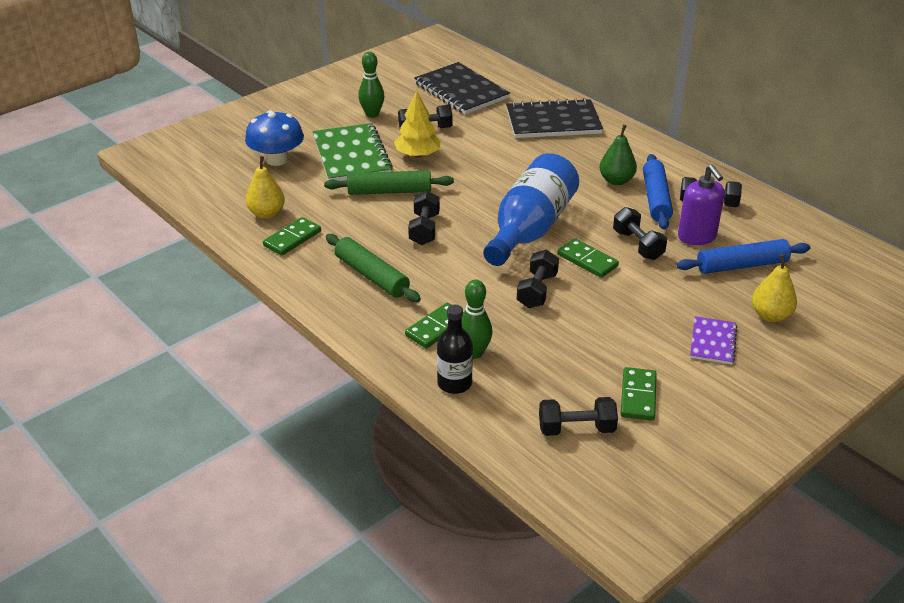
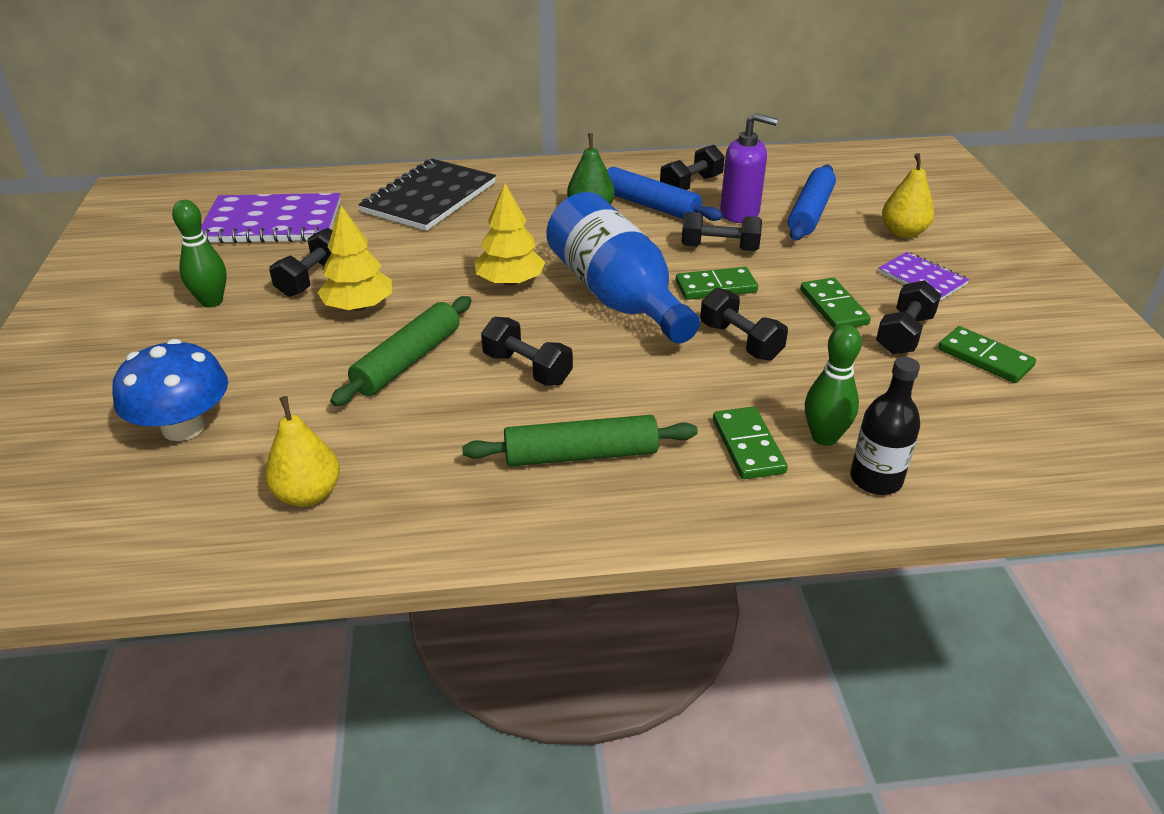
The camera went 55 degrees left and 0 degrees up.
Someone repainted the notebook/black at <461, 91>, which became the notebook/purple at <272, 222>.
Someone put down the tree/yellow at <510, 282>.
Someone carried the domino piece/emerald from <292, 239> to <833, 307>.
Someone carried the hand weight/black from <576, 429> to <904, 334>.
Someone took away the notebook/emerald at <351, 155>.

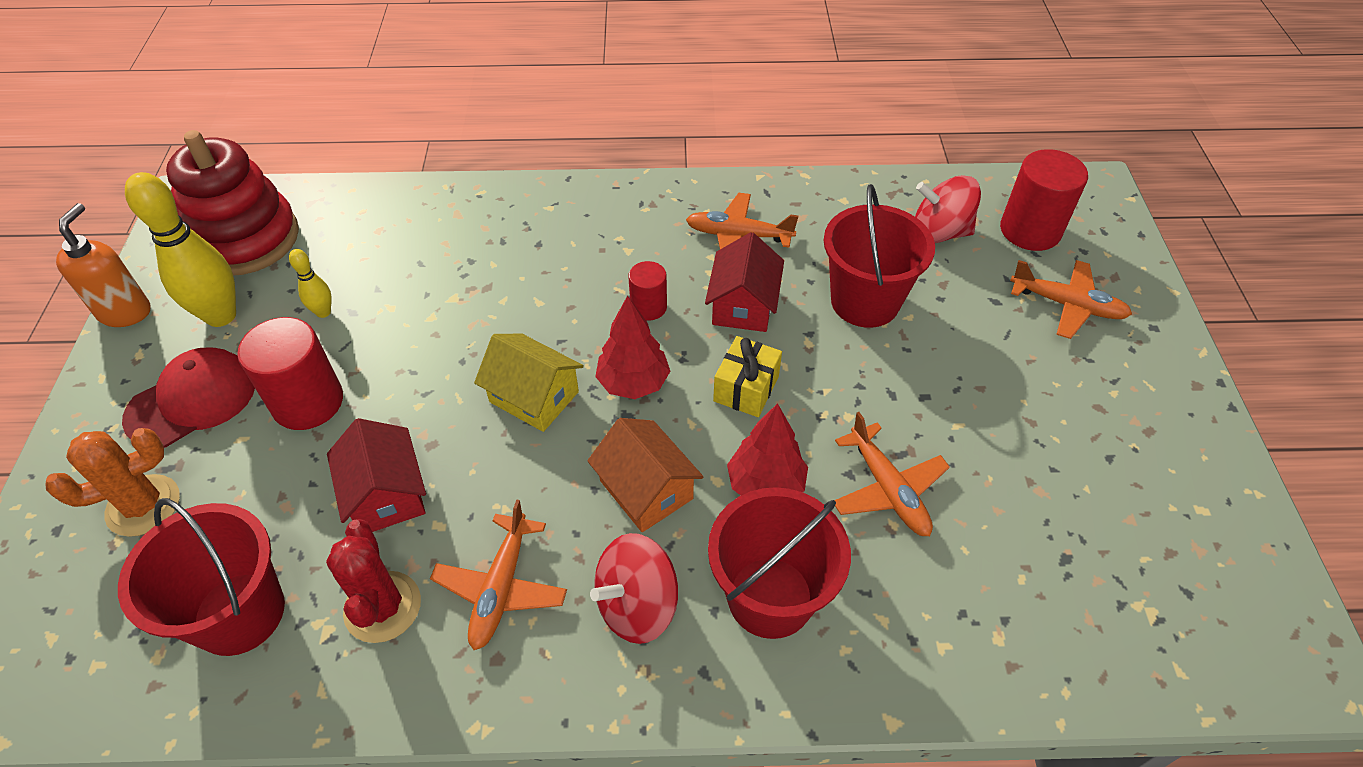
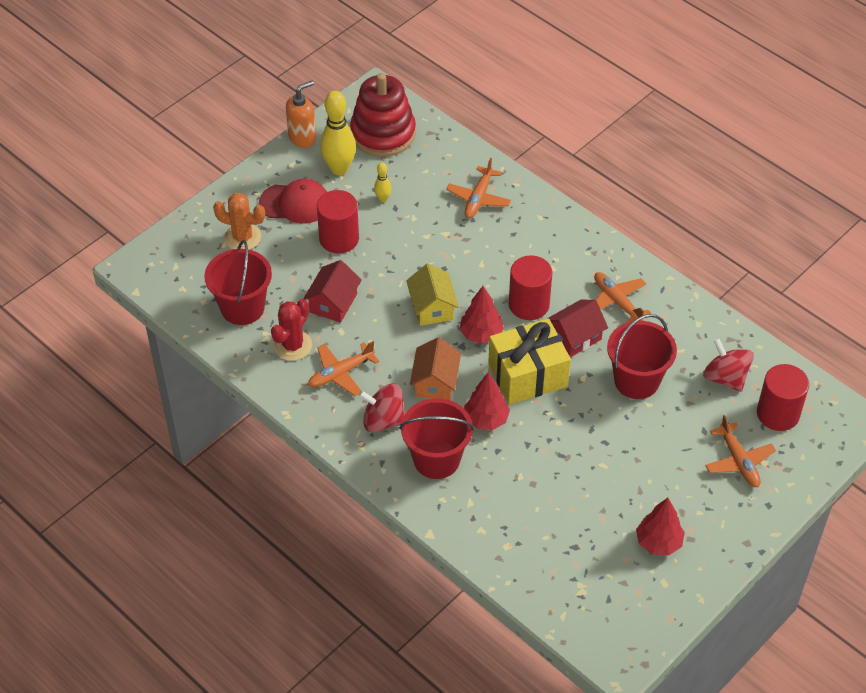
The camera went 45 degrees right and 0 degrees up.
Someone carried the plane/bright orange from <888, 489> to <478, 198>.
Someone scaled the gift/yellow at <746, 388> by 1.86.
Someone scaled the cylinder/red at <648, 307> by 1.77.
Someone put down the tree/red at <658, 542>.

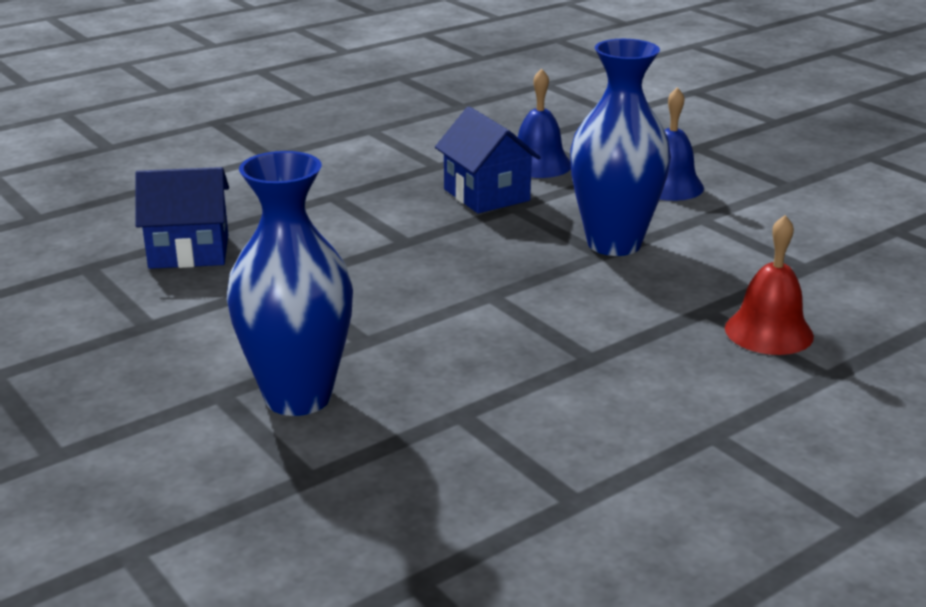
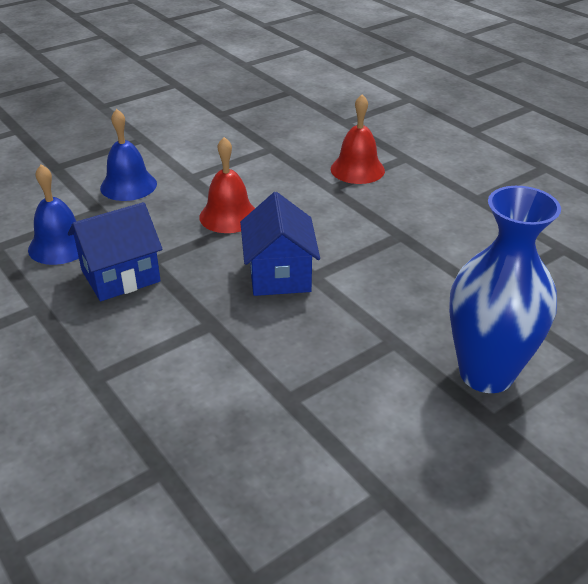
The camera went 90 degrees left and 10 degrees up.
Someone swapped the vase/cobalt at <614, 243> for the hand bell/red at <229, 216>.
Someone carried the house/cobalt from <189, 251> to <279, 274>.

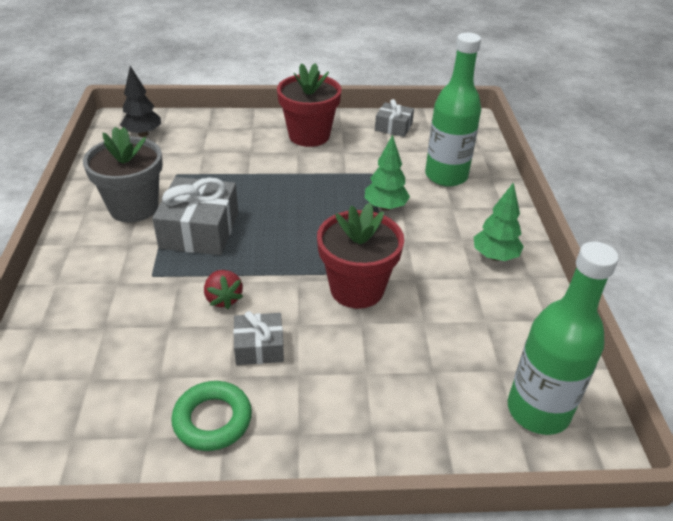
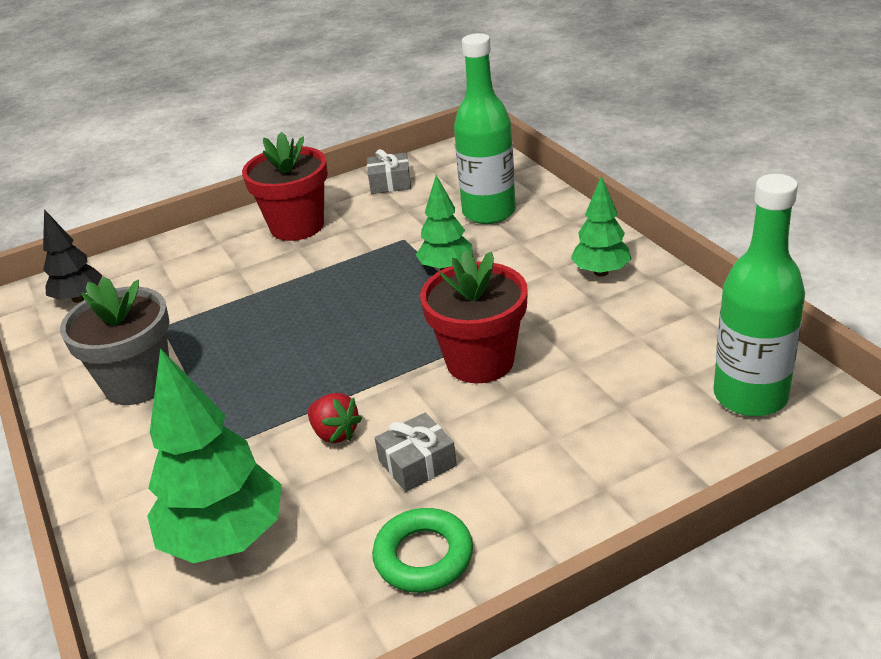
The camera went 20 degrees left and 5 degrees down.
Someone put down the tree/emerald at <225, 539>.
Someone took away the gift/ash-grey at <200, 230>.

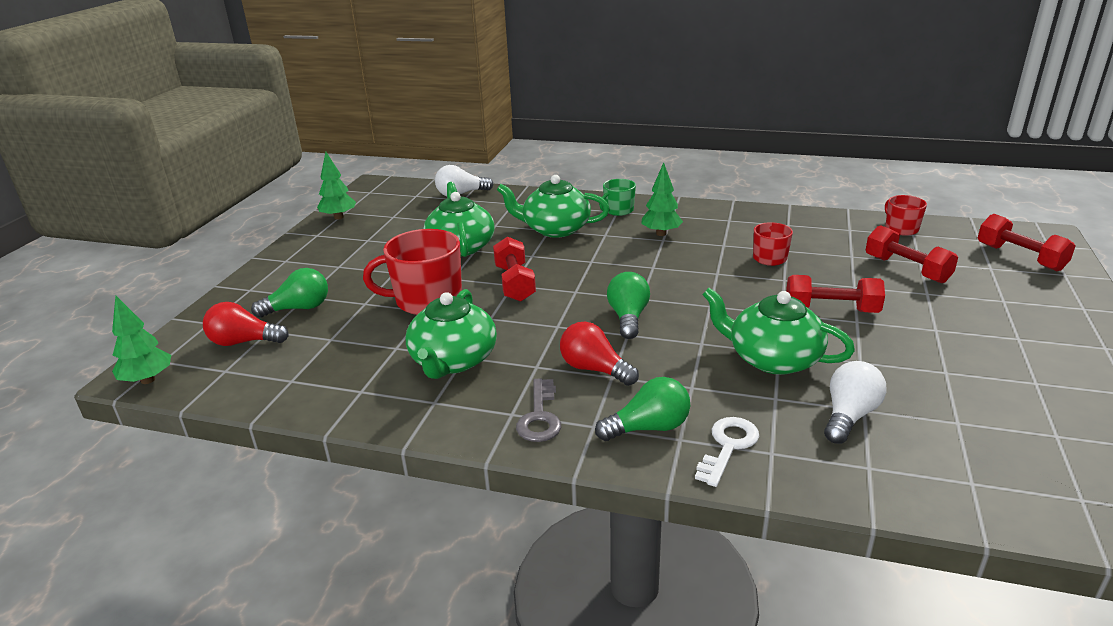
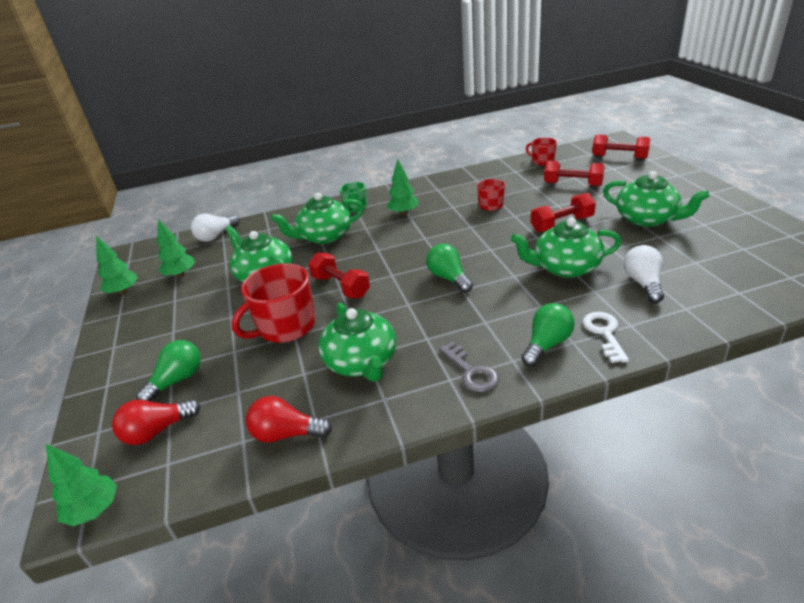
The camera went 30 degrees left and 5 degrees up.
Someone put down the tree/emerald at <181, 275>.
Someone carried the bulb/red from <594, 369> to <286, 434>.
Someone put down the teapot/emerald at <647, 219>.

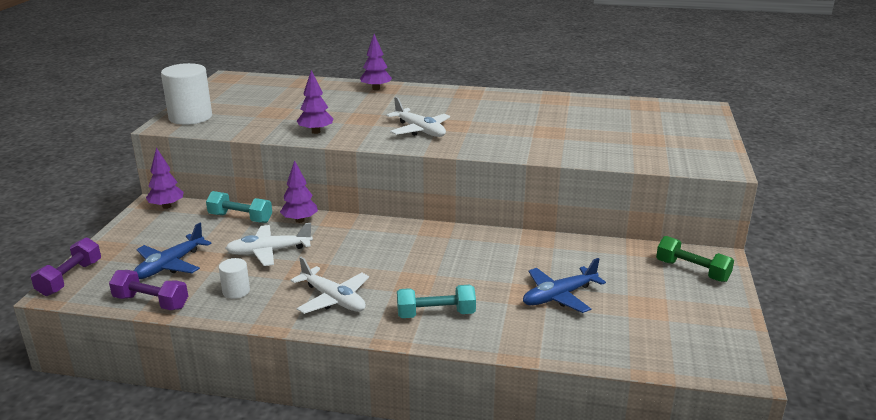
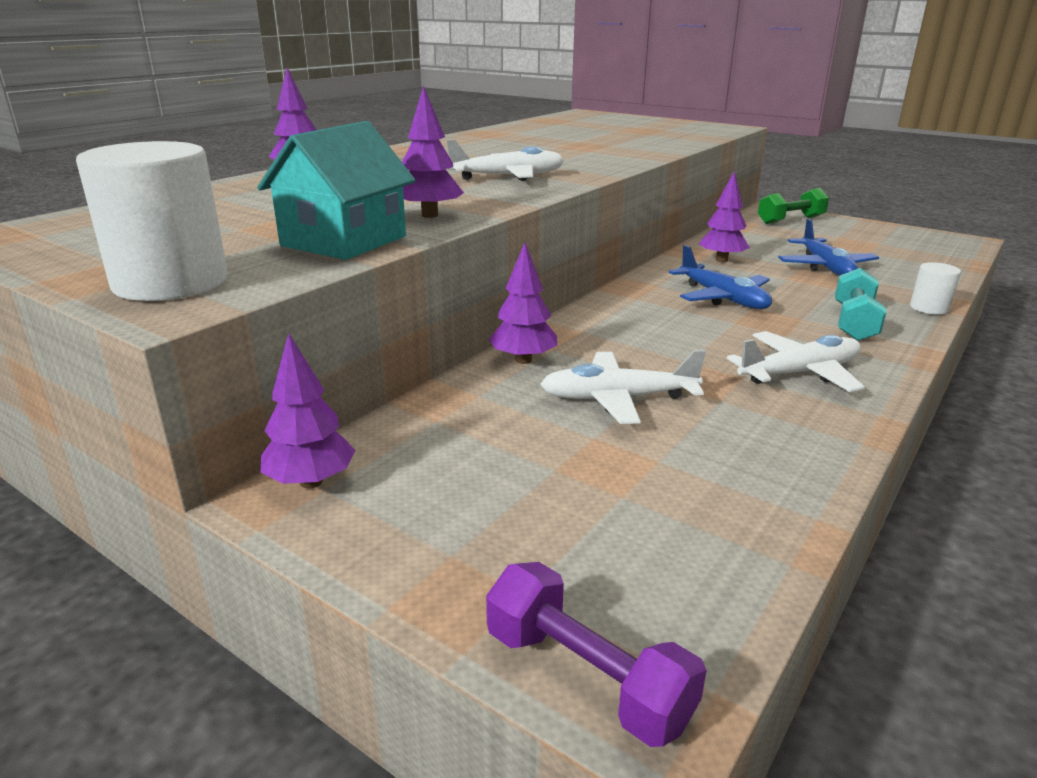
The camera went 65 degrees left and 0 degrees up.
Someone put down the house/aqua at <344, 241>.
Someone rotated the plane/snow-white at <269, 251> by 75 degrees clockwise.
Someone carried the plane/cobalt from <170, 265> to <723, 298>.
Someone put down the tree/purple at <721, 260>.
Someone carried the cylinder/snow-white from <236, 291> to <929, 308>.
Someone took away the hand weight/purple at <151, 302>.
Someone took away the hand weight/aqua at <240, 218>.

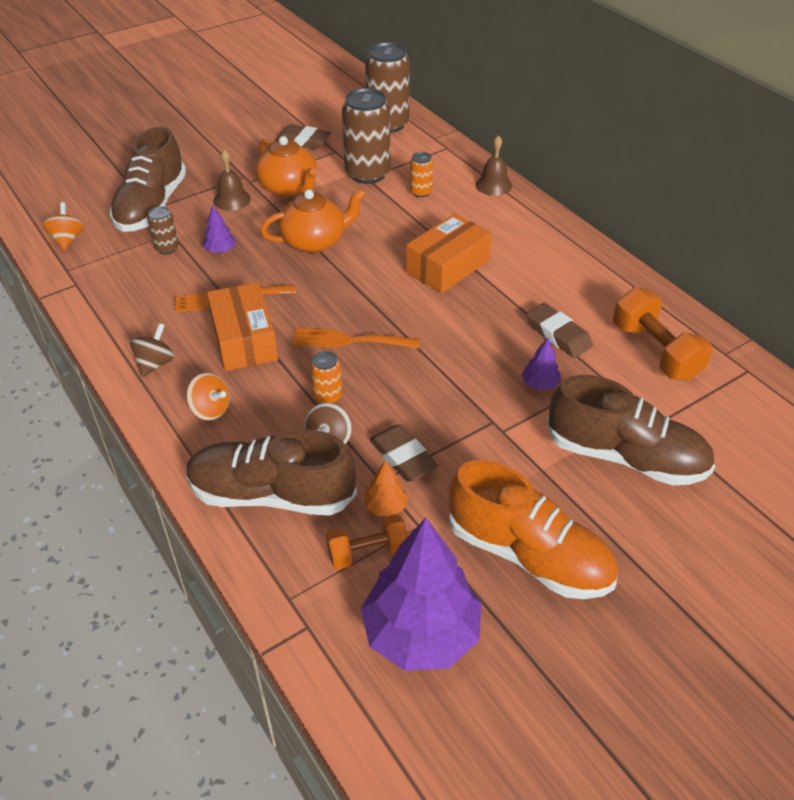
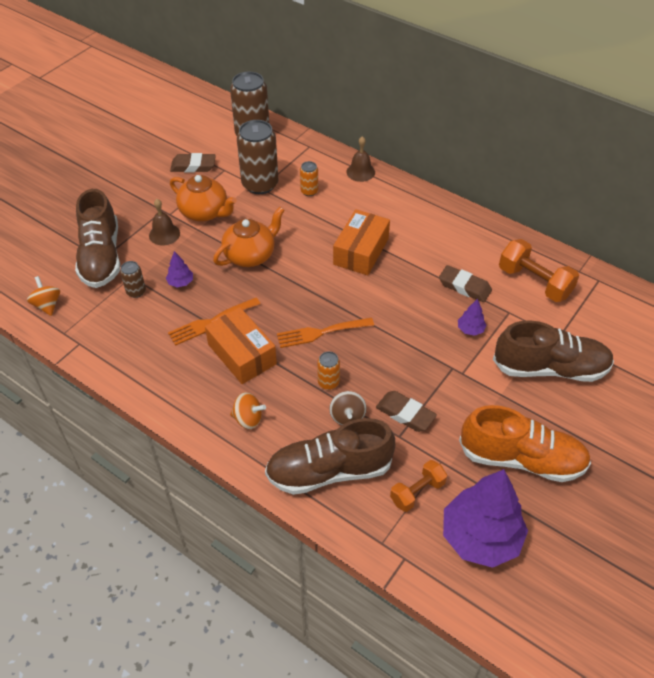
The camera went 20 degrees left and 5 degrees up.
Someone took away the spinning top/dark brown at <155, 364>.
Someone took away the tree/bright orange at <385, 506>.

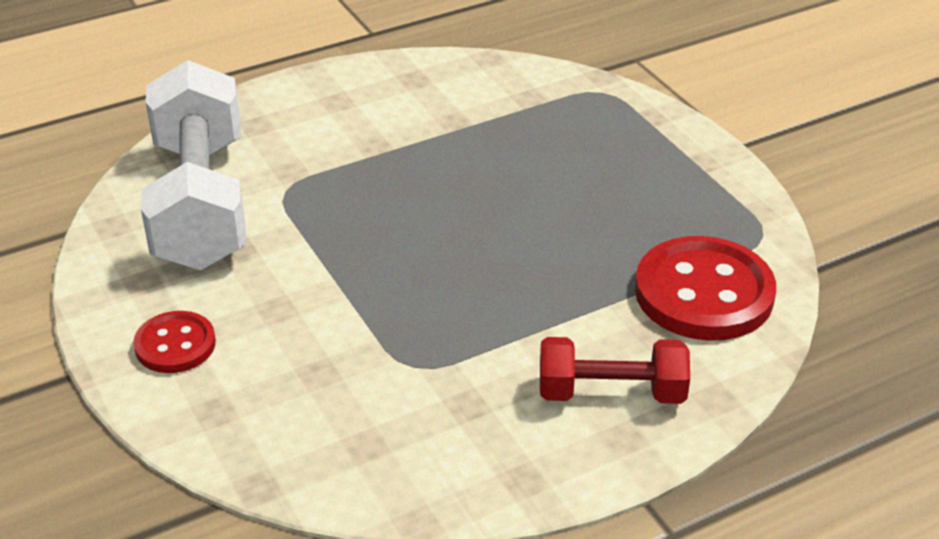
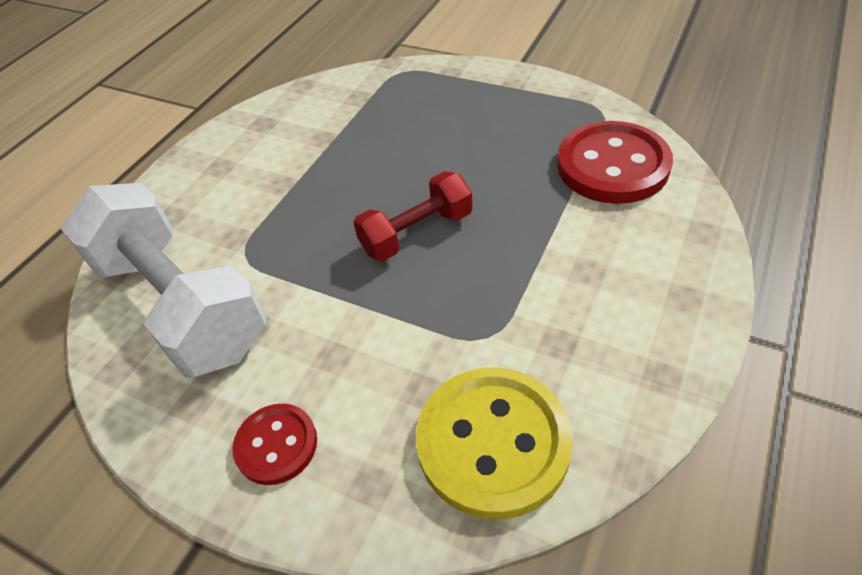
The camera went 30 degrees left and 10 degrees up.
Someone carried the hand weight/red from <611, 393> to <417, 233>.
Someone put down the shirt button/yellow at <493, 443>.

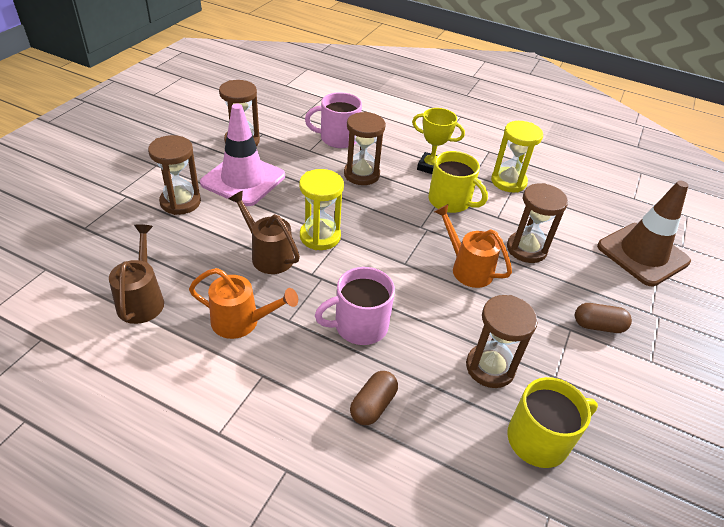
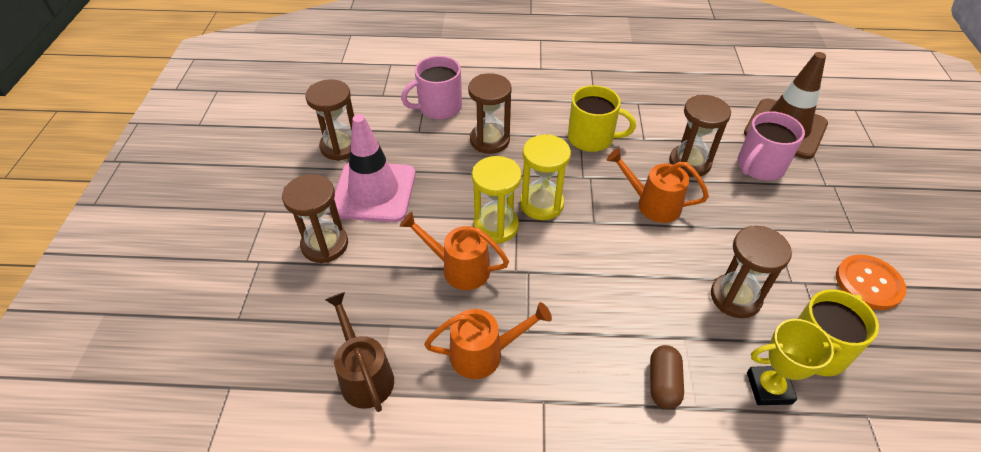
The camera went 20 degrees left and 5 degrees up.
Someone repainted the watering pot/dark brown at <268, 255>, which became the watering pot/bright orange at <458, 268>.
Someone carried the sand timer/yellow from <508, 182> to <541, 204>.
Someone carried the coffee mug/rose-pink from <359, 325> to <759, 166>.
Someone carried the prize cup/yellow from <431, 167> to <769, 388>.
Someone put down the shirt button/bright orange at <868, 283>.
Someone took away the capsule/dark brown at <598, 326>.

